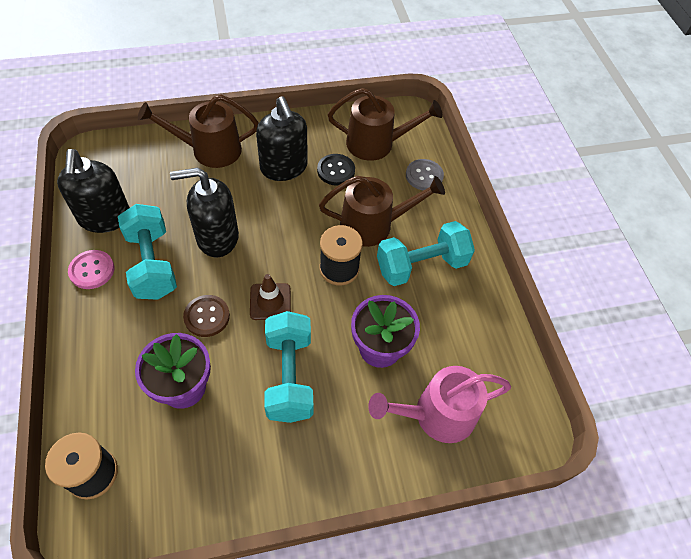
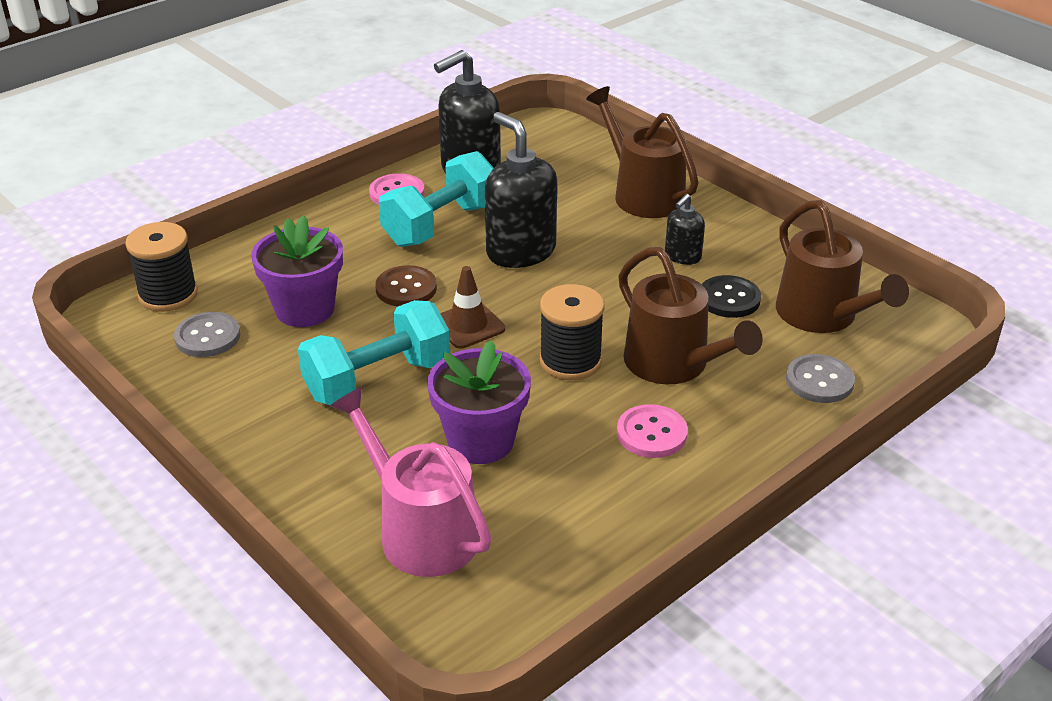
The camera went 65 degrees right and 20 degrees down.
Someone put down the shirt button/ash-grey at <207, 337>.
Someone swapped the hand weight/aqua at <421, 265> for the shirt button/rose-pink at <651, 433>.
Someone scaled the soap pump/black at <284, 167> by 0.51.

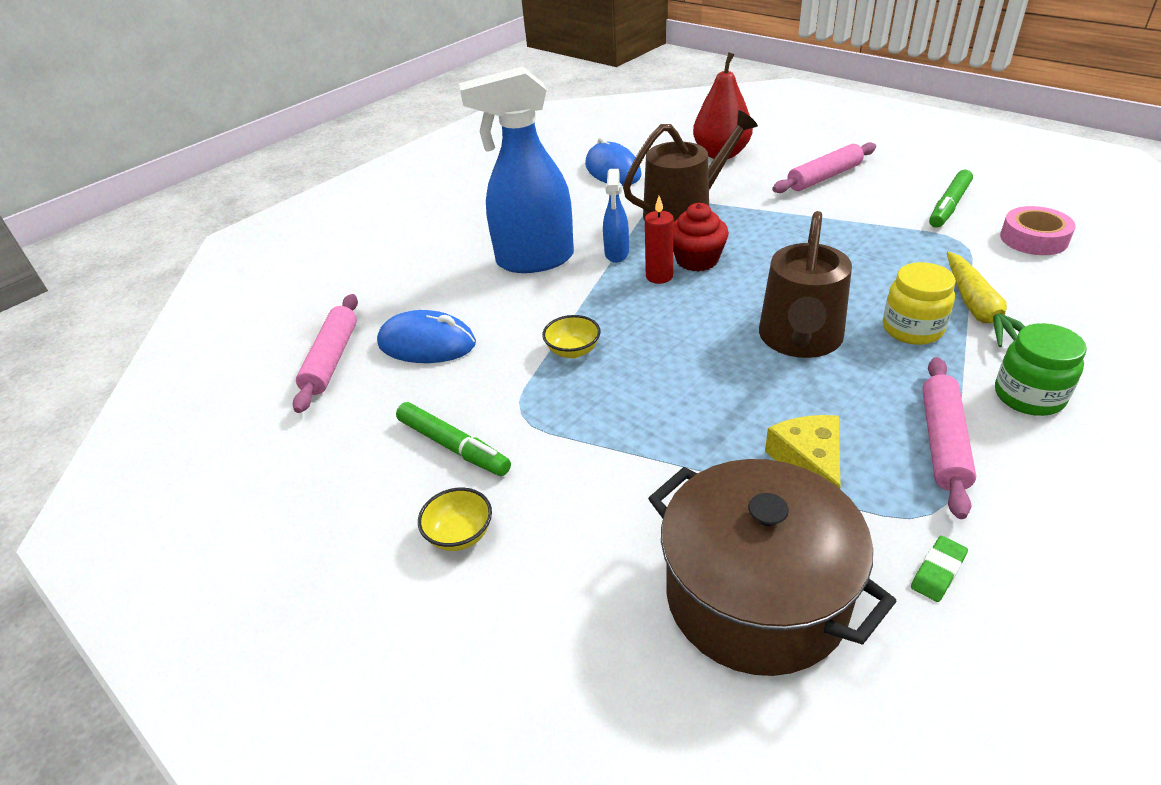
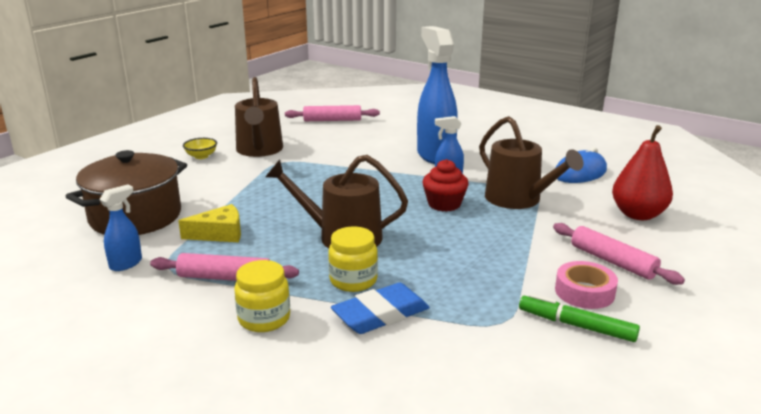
The camera went 80 degrees right and 15 degrees down.
Someone swapped the pencil eraser/emerald at <938, 571> for the spray bottle/cobalt at <126, 264>.
Someone repainted the jam jar/emerald at <1028, 396>, which became the jam jar/yellow at <264, 319>.
Someone swapped the felt pen/emerald at <453, 446> for the watering pot/dark brown at <259, 150>.
Someone swapped the toy carrot/yellow at <978, 310> for the pencil eraser/cobalt at <381, 314>.
Someone carried the tape/rose-pink from <1033, 239> to <584, 292>.
Someone took away the mouse/cobalt at <427, 344>.
Someone took away the bowl/yellow at <573, 351>.
Someone took away the wax candle/red at <659, 276>.

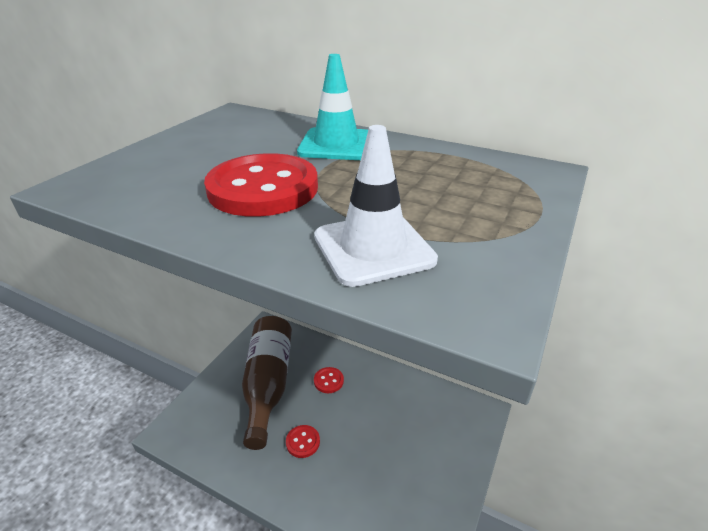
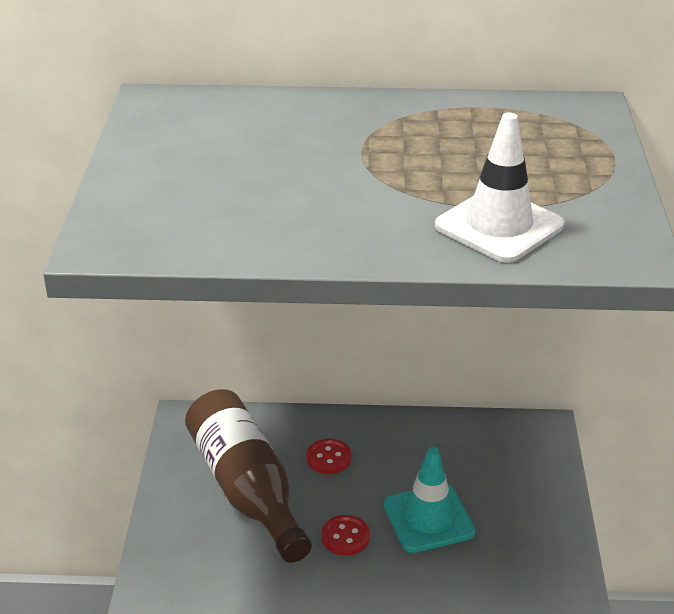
The camera went 25 degrees left and 0 degrees up.
Someone carried the road cone/aqua from <336, 145> to <428, 518>.
Someone took away the shirt button/red at <263, 188>.

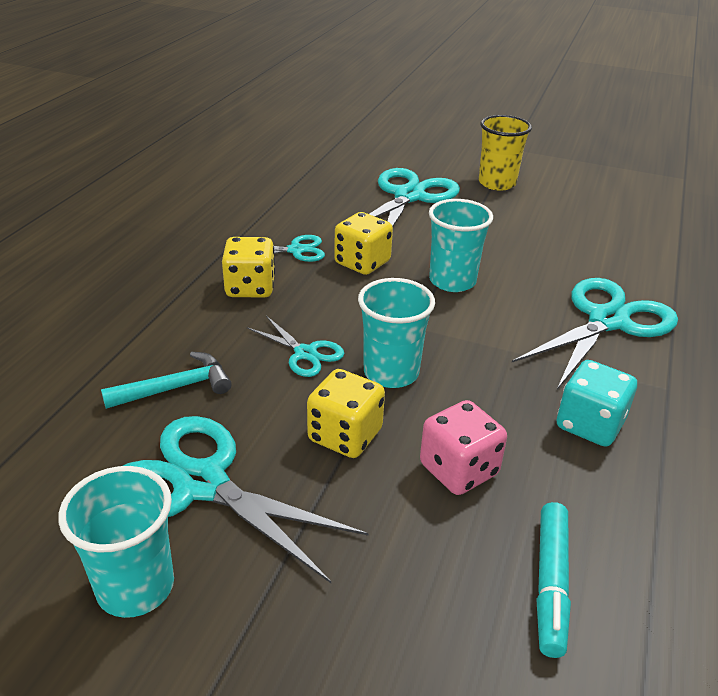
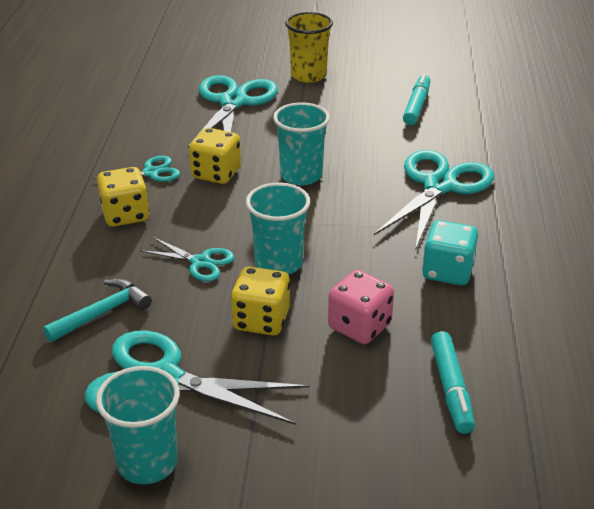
The camera went 15 degrees left and 0 degrees up.
Someone put down the felt pen/aqua at <416, 106>.

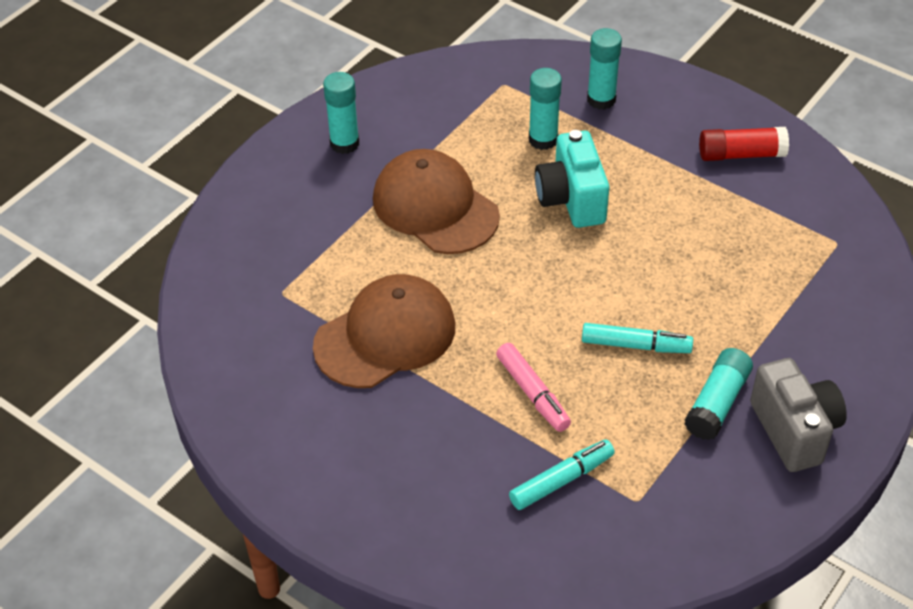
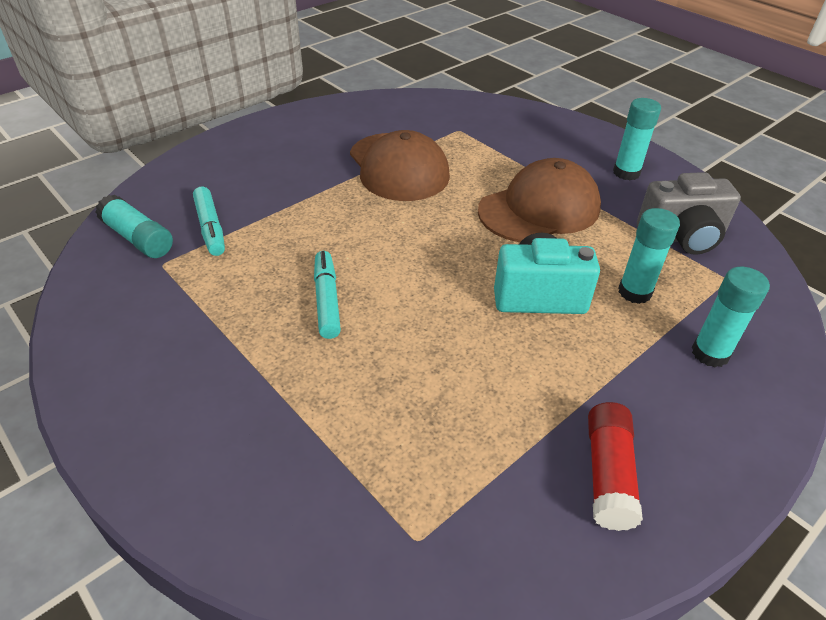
The camera went 100 degrees right and 5 degrees down.
Someone carried the stick of glue/aqua from <717, 403> to <138, 238>.
Someone rotated the felt pen/aqua at <636, 345> by 150 degrees clockwise.
Someone carried the photo camera/ash-grey from <794, 431> to <681, 238>.
Someone took away the felt pen/rose-pink at <532, 393>.

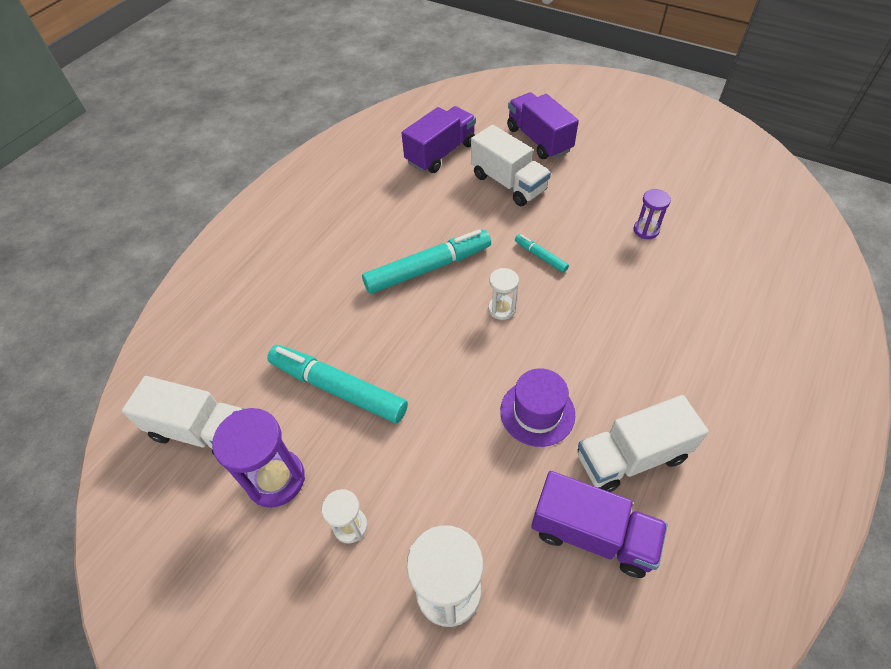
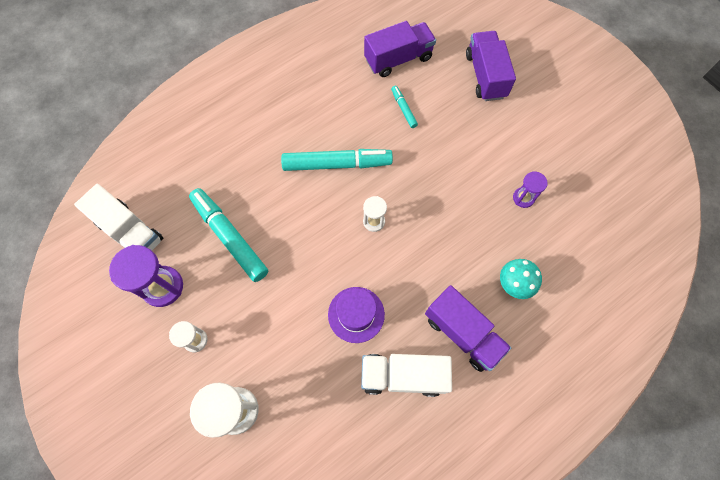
The camera went 20 degrees right and 15 degrees up.
Someone carried the felt pen/aqua from <540, 256> to <403, 109>.
Someone carried the truck/purple from <592, 534> to <462, 333>.
Someone put down the mushroom/aqua at <513, 285>.
Someone took away the truck/snow-white at <508, 183>.

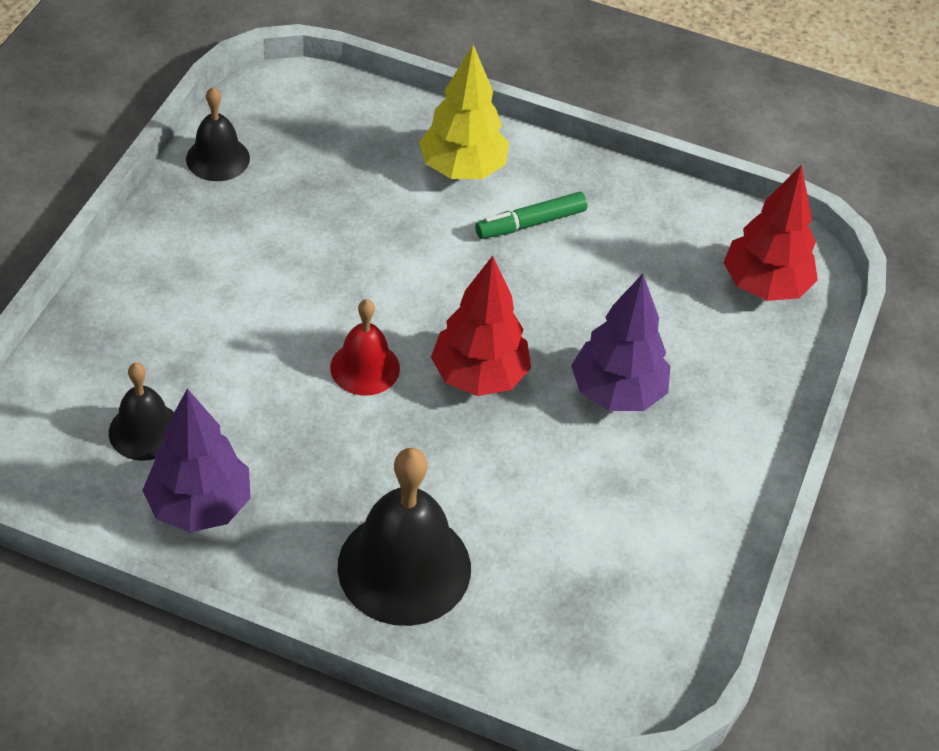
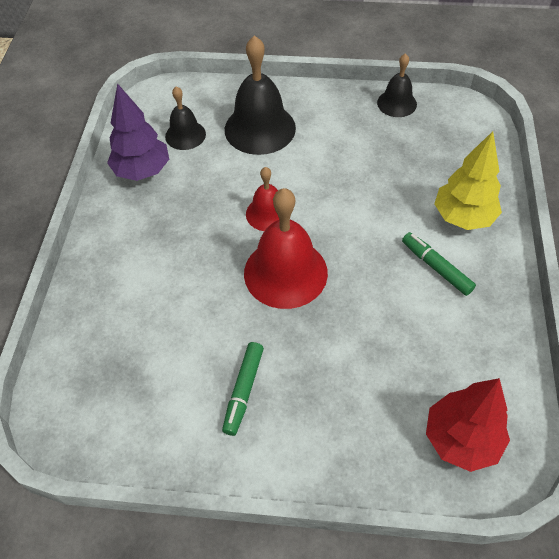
The camera went 80 degrees right and 5 degrees up.
Someone put down the felt pen/emerald at <244, 390>.
Someone carried the hand bell/black from <404, 567> to <260, 128>.
Someone swapped the tree/red at <479, 376> for the hand bell/red at <285, 272>.
Someone took away the tree/purple at <617, 392>.

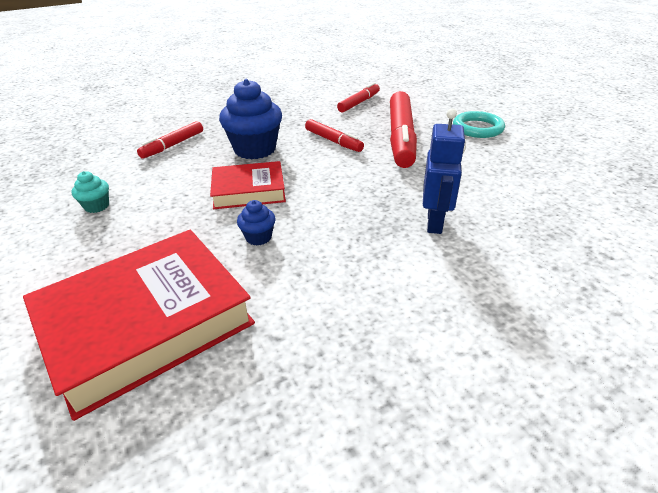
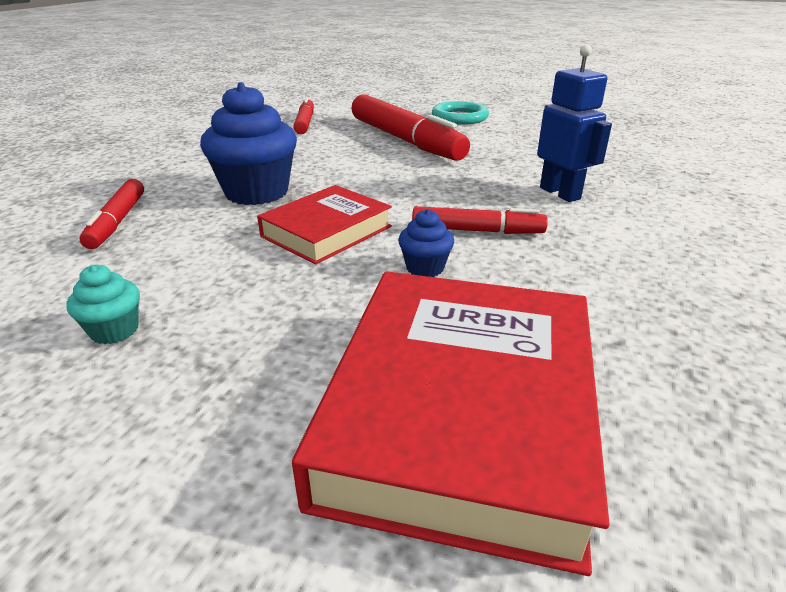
The camera went 40 degrees left and 5 degrees down.
Someone carried the felt pen/red from <333, 141> to <477, 231>.

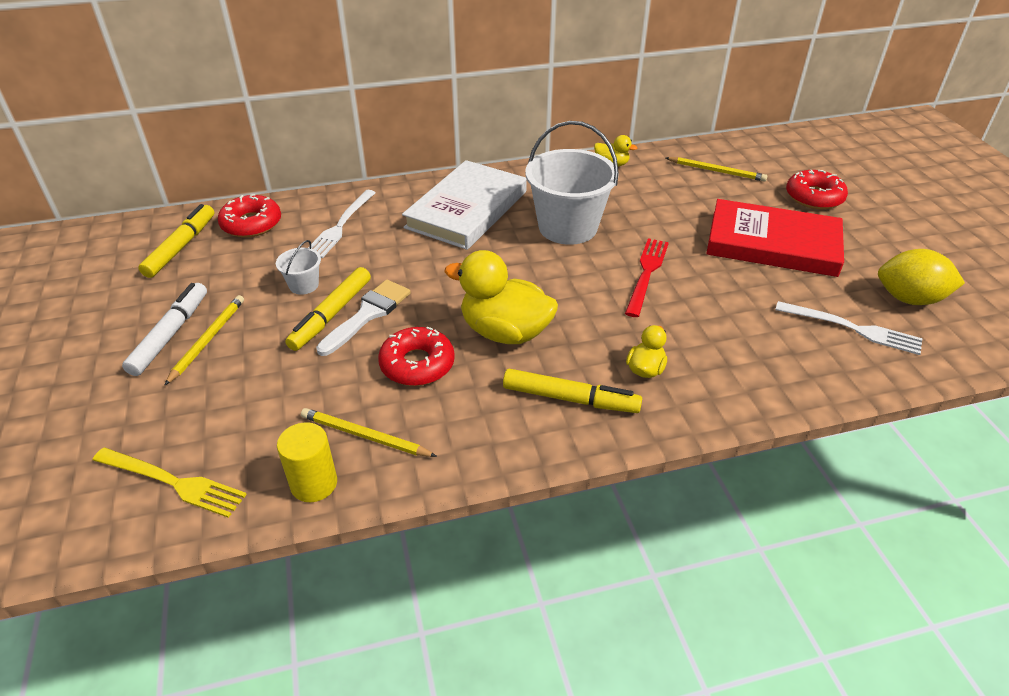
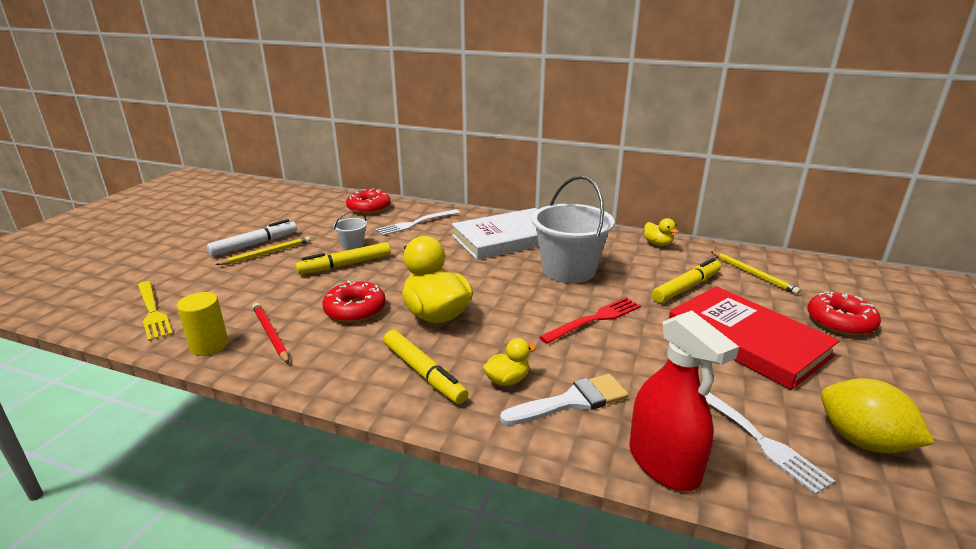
The camera went 35 degrees right and 15 degrees down.
Someone repainted the wooden pencil/yellow at <365, 436>, which became the wooden pencil/red at <270, 334>.
Someone carried the brush/snow-white from <368, 314> to <572, 401>.
Someone put down the spray bottle/red at <663, 463>.
Someone carried the felt pen/yellow from <181, 247> to <686, 287>.

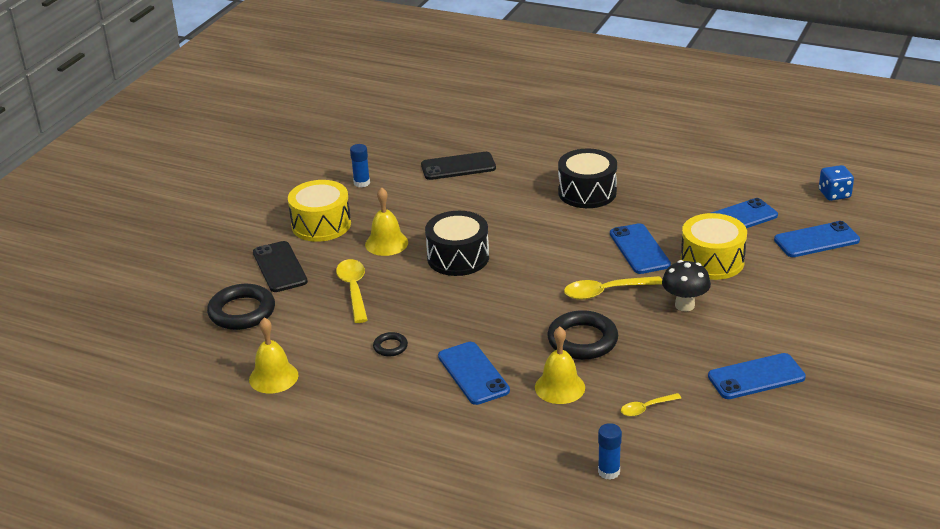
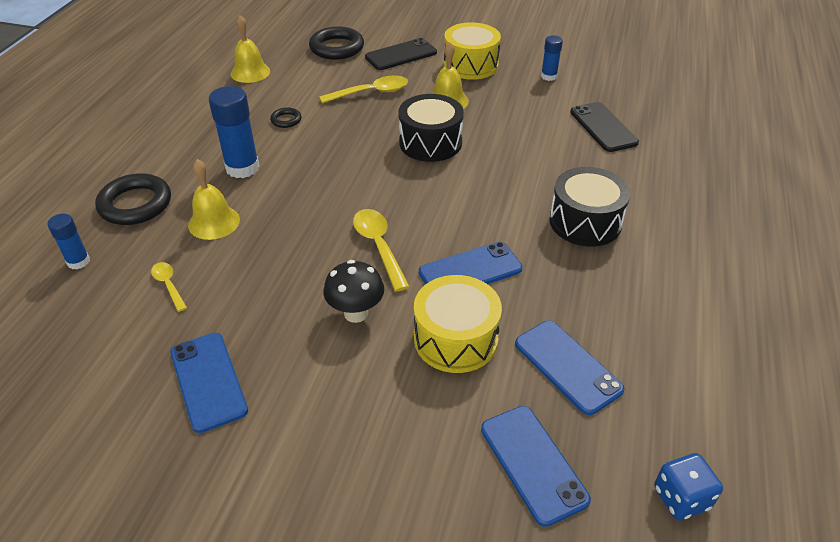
The camera went 80 degrees right and 10 degrees up.
Someone carried the ring/black from <582, 340> to <135, 204>.
Someone swapped the phone/cobalt at <473, 373> for the stick of glue/cobalt at <242, 168>.

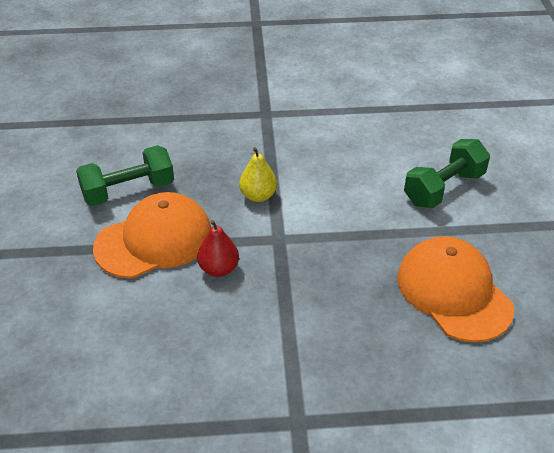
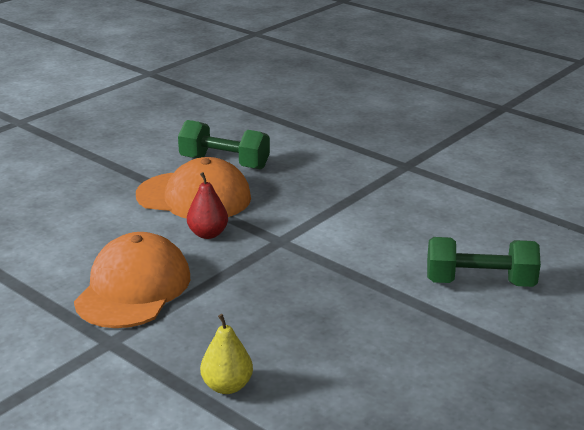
The camera went 45 degrees right and 15 degrees down.
Someone carried the cap/bright orange from <453, 292> to <133, 288>.
Someone carried the pear/yellow from <258, 196> to <227, 386>.

